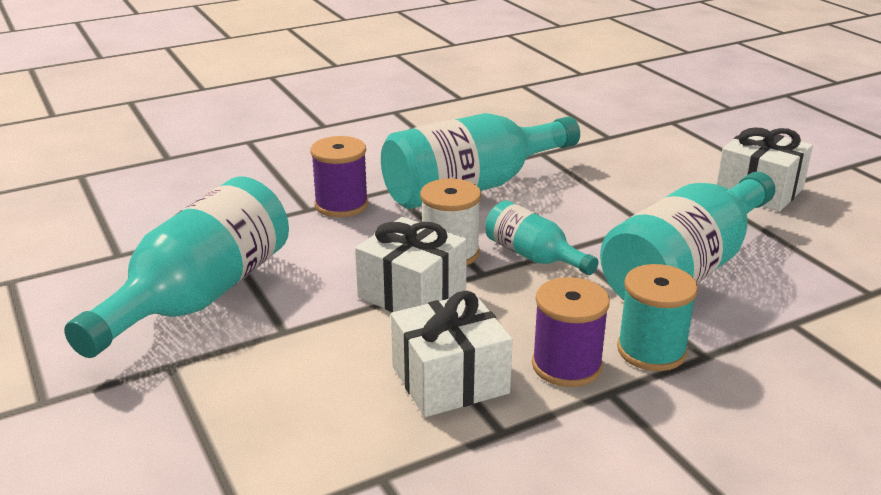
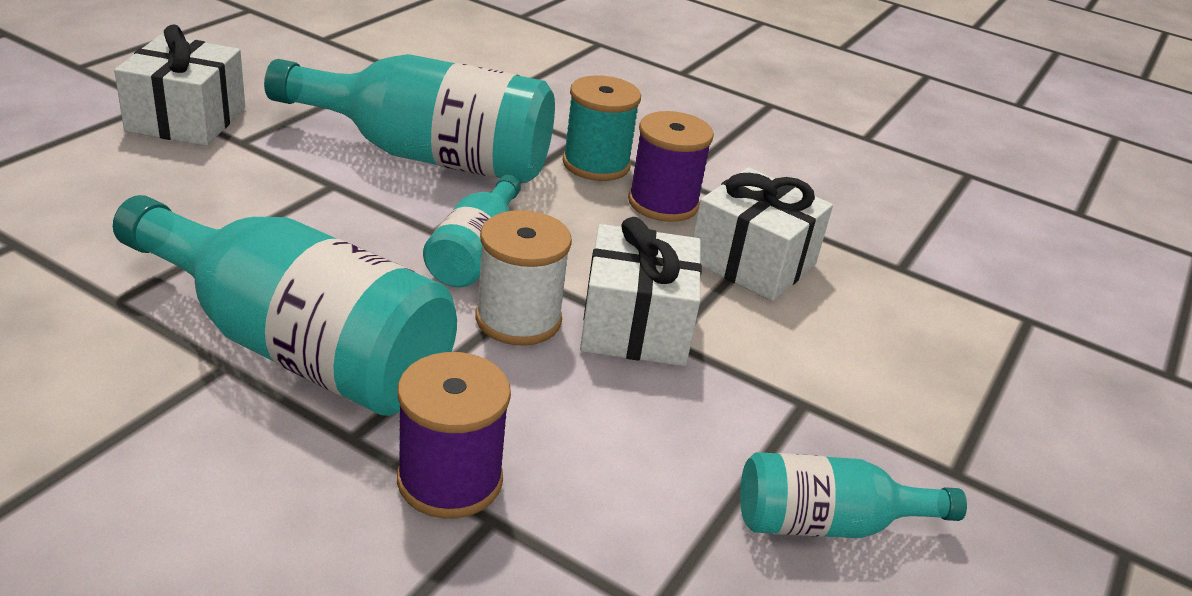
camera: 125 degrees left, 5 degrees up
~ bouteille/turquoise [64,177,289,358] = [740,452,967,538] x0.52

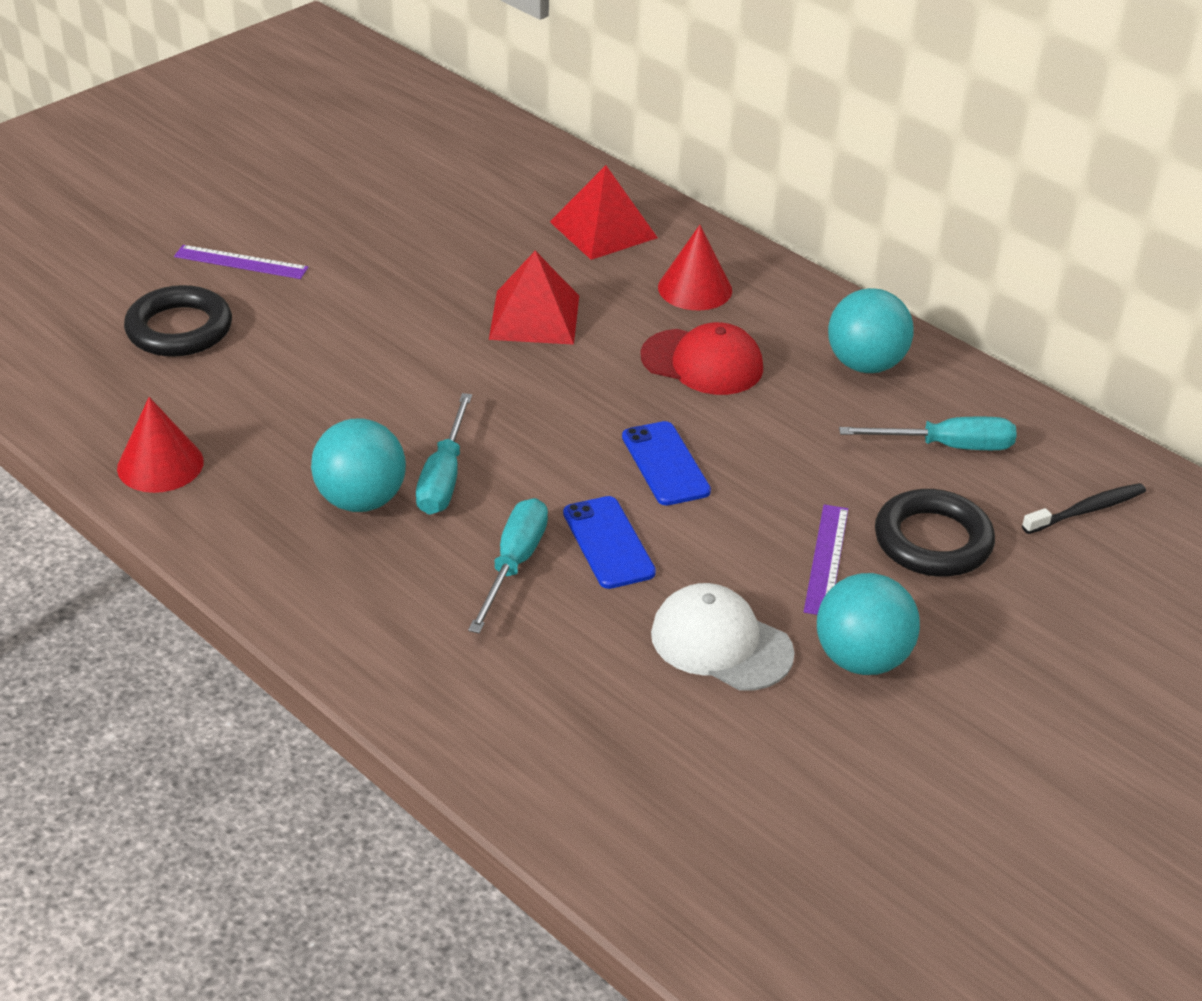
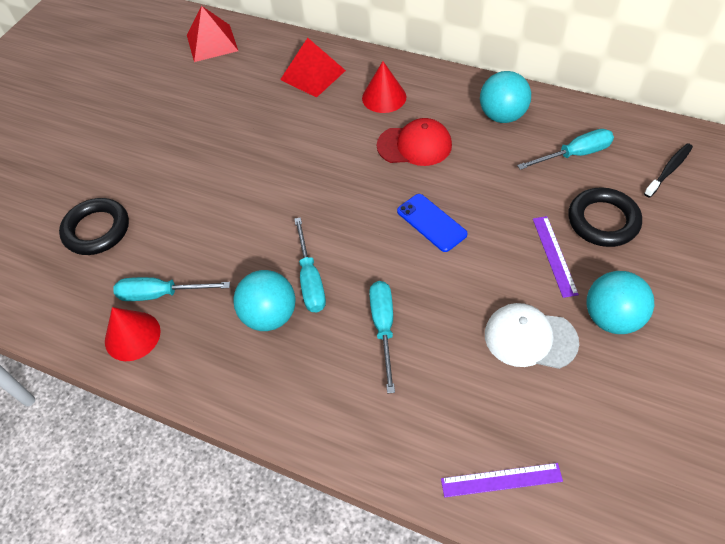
camera: 15 degrees left, 15 degrees up
- téléphone/bleu [563,496,656,589]
+ tournevis/turquoise [114,277,230,301]
~ règle/violet [174,245,309,279] to [441,463,563,498]
~ pyramide/rouge [489,251,579,345] to [187,6,238,62]

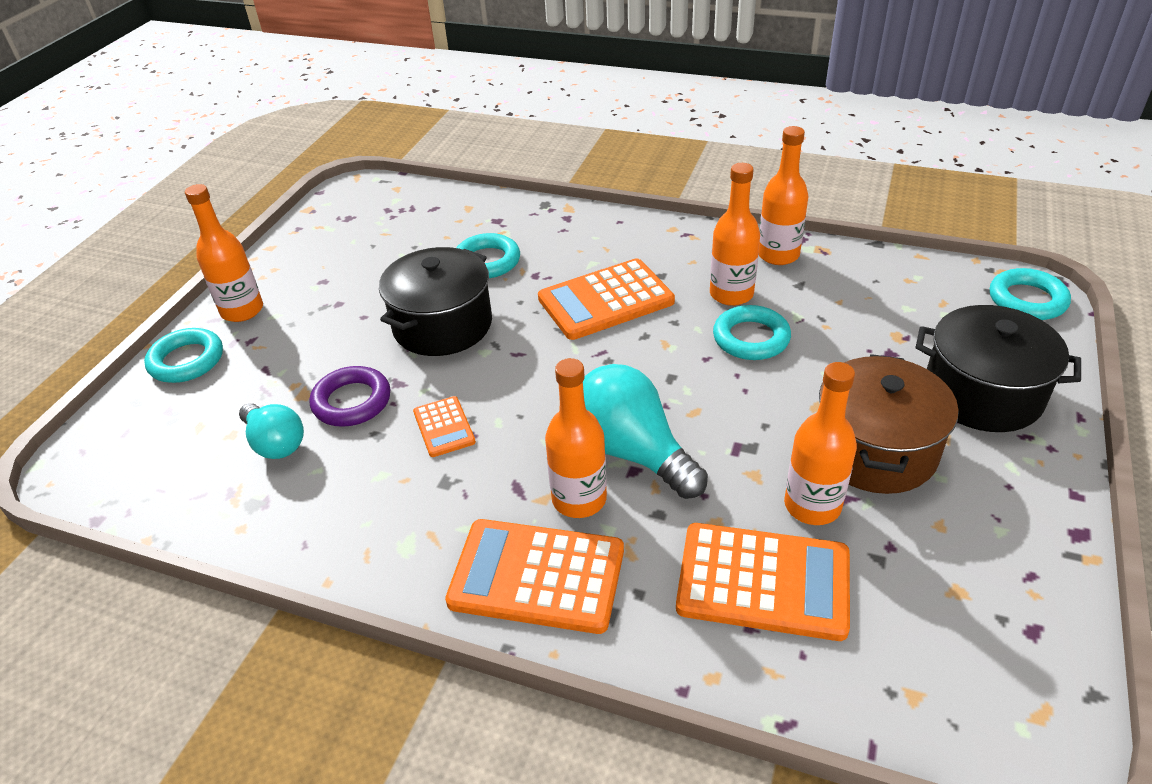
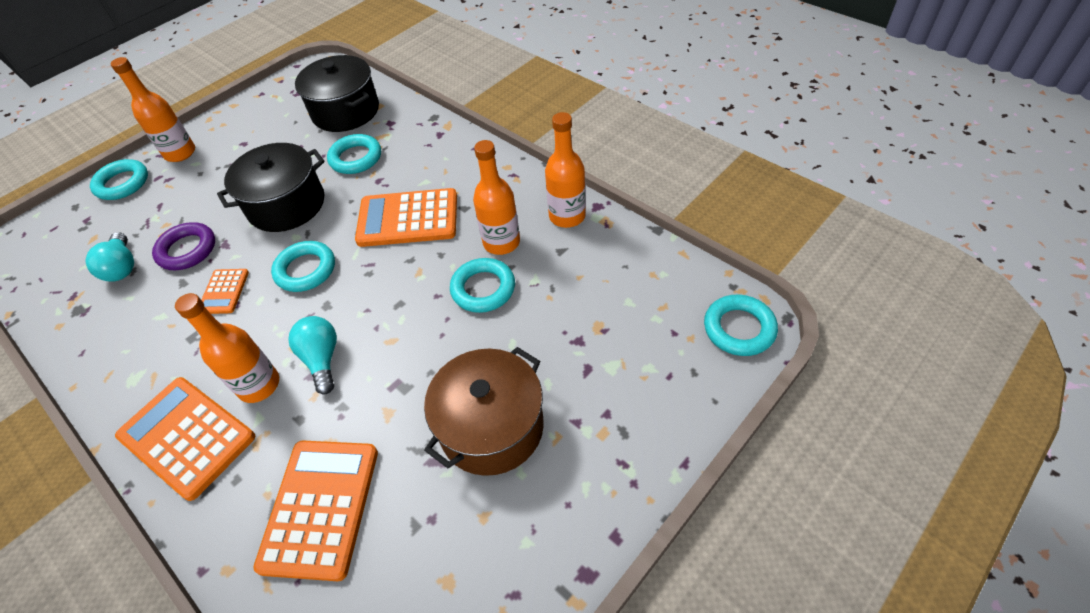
camera: 25 degrees right, 10 degrees up
- bouteille/orange [784,362,857,525]
+ anneau/turquoise [271,241,335,292]
~ marmite/noir [916,305,1081,432] to [295,55,379,132]
~ calculatrice/orange [676,523,850,641] = [253,441,378,581] 120 degrees counterclockwise
~ ampoule/turquoise [583,364,708,499] = [288,316,337,394] x0.62

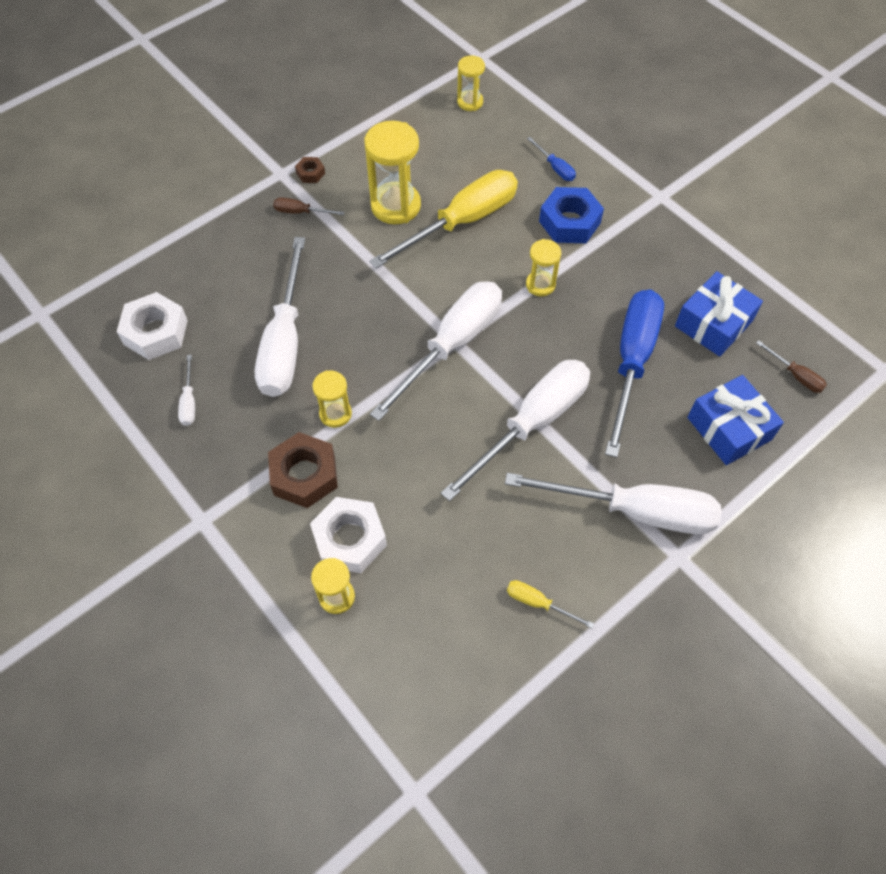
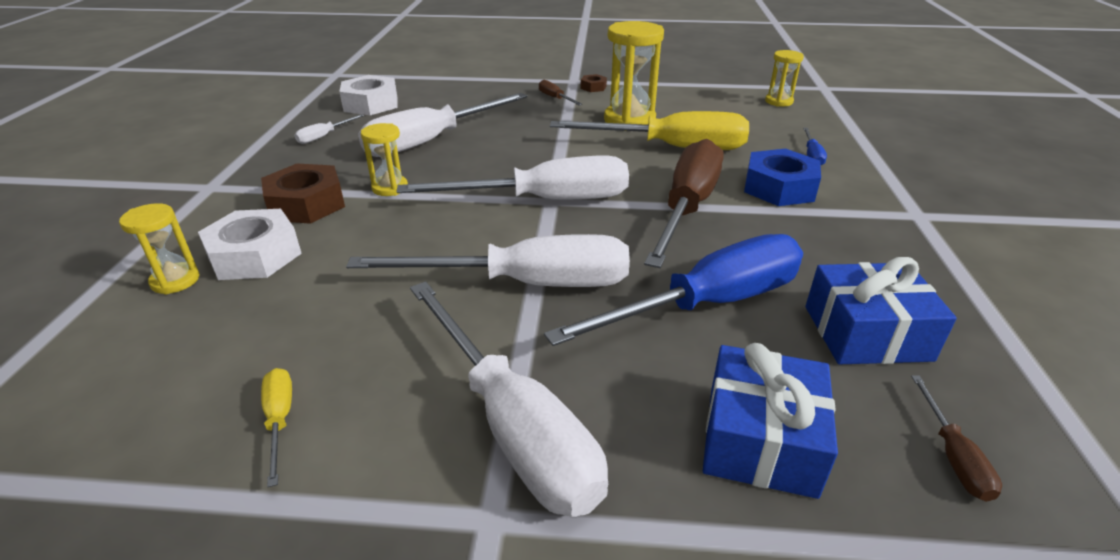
camera: 45 degrees right, 25 degrees down
~ sablier/jaune [526,239,561,296] to tournevis/marron [644,139,724,268]

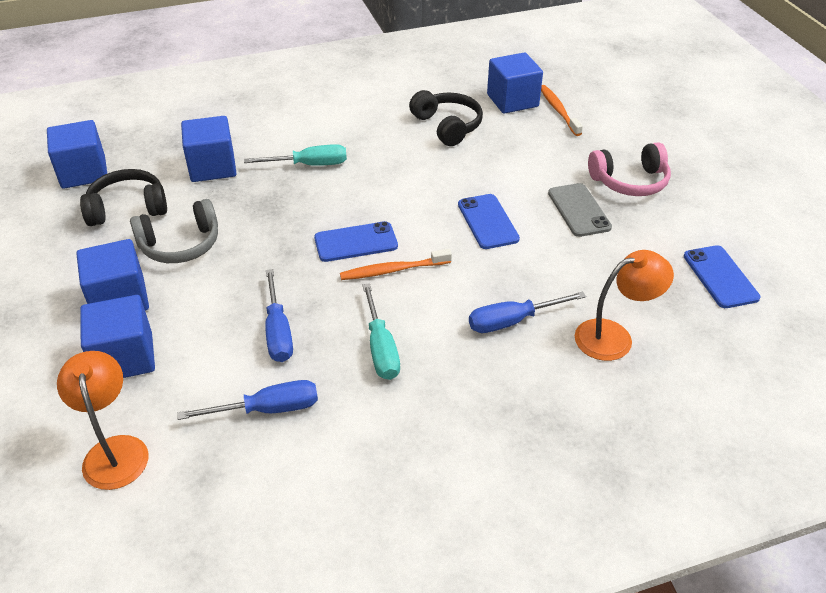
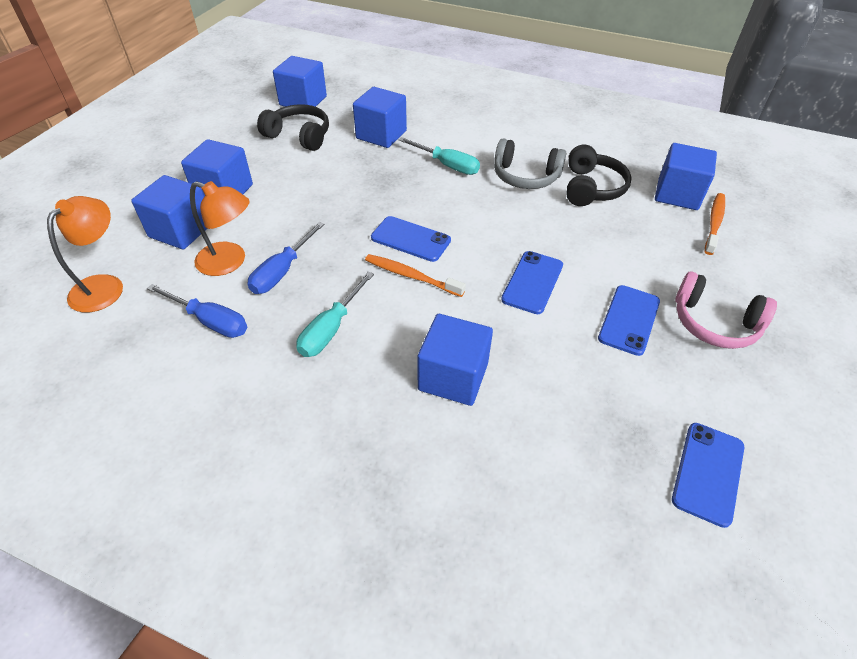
camera: 40 degrees right, 5 degrees up
~ casque audio/gris [130,199,218,263] to [494,138,566,189]
~ lampe/orange [574,250,674,361] to [190,181,250,276]
~ tournevis/bleu [469,292,586,333] to cube/bleu [418,314,493,406]
~ téléphone/gris [548,183,612,237] to téléphone/bleu [598,285,660,356]

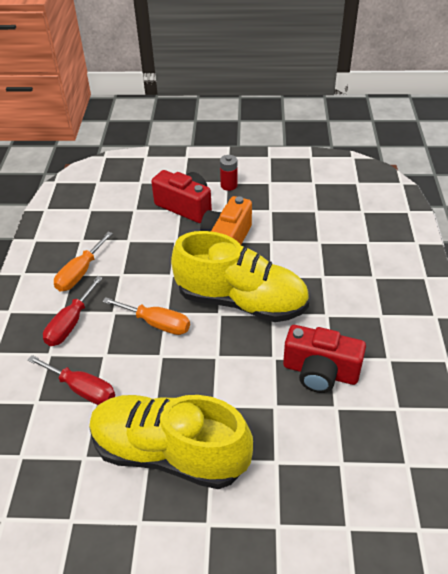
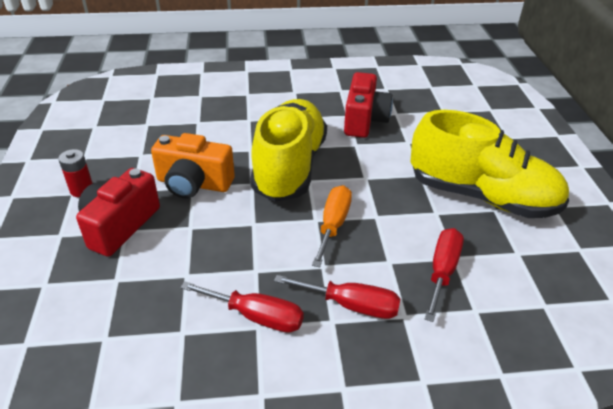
camera: 100 degrees left, 5 degrees down
~ tournevis/orange [54,232,113,291] to tournevis/rouge [180,281,304,333]
~ chaussure/jaune [89,395,253,489] = [410,110,569,218] 75 degrees counterclockwise

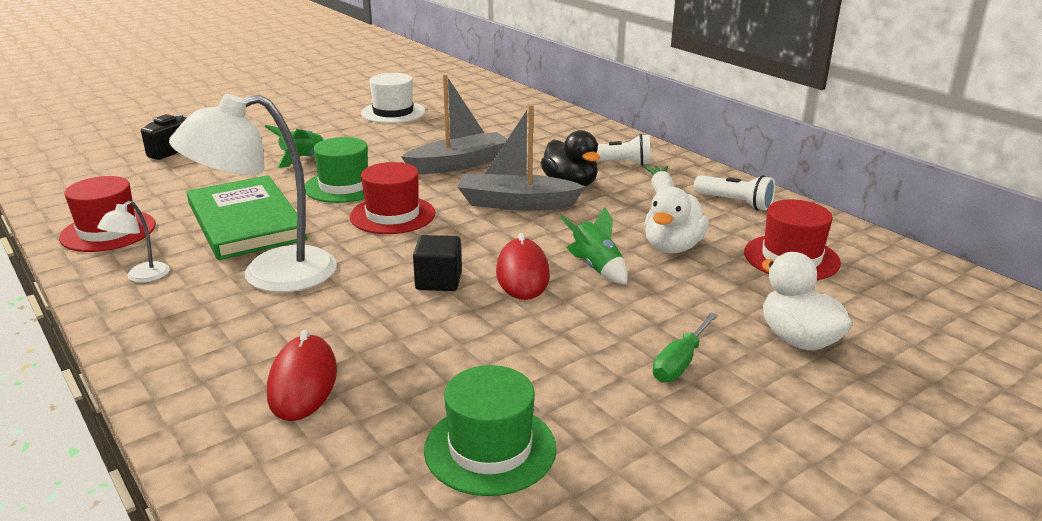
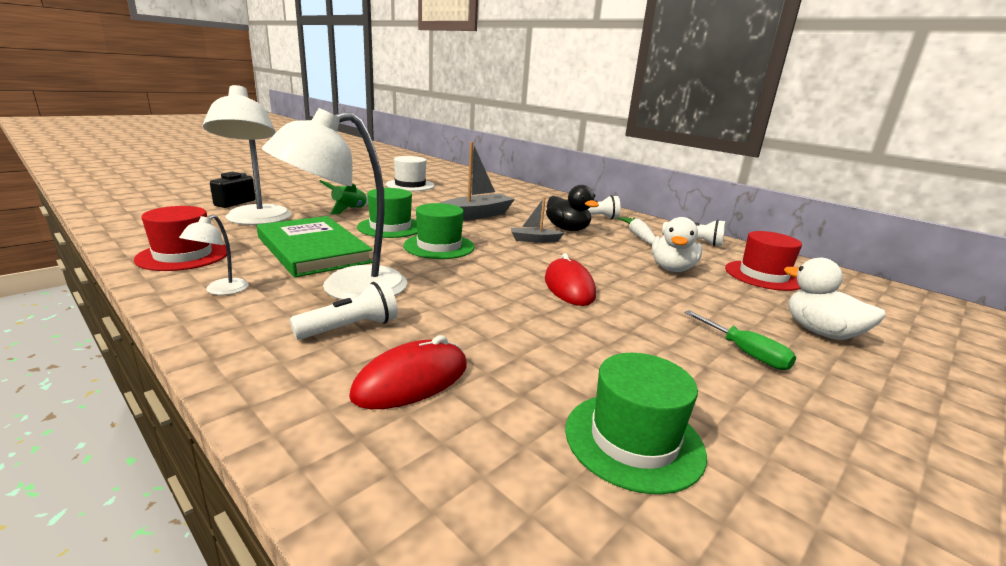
camera: 10 degrees left, 5 degrees down
- cube/noir [413,235,462,291]
- fusée/vert [560,207,628,284]
+ lampe/blanc [203,85,292,225]
+ lampe de poche/blanc [290,281,398,340]
~ chapeau/rouge [350,162,435,234] to chapeau/vert [404,203,475,259]
~ souris/rouge [267,330,337,421] = [349,335,467,409] 60 degrees clockwise
~ tournevis/vert [653,312,718,383] = [684,310,796,370] 60 degrees counterclockwise
~ bateau/gris [458,104,586,211] = [511,197,564,243] x0.54

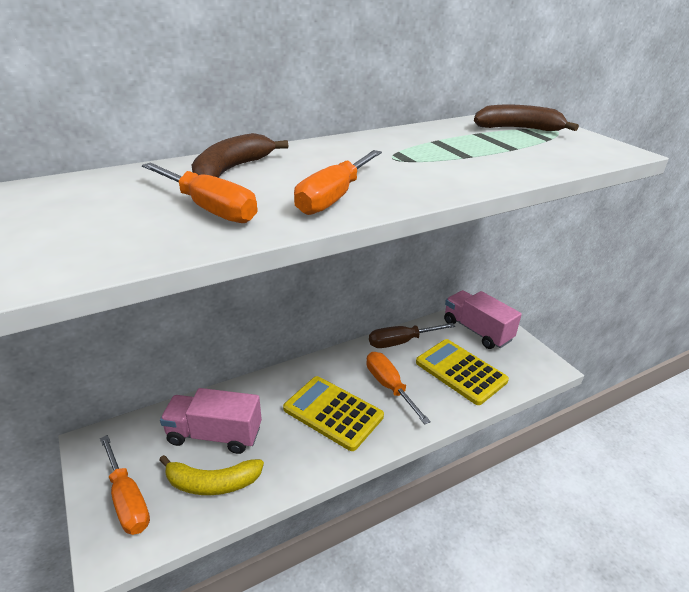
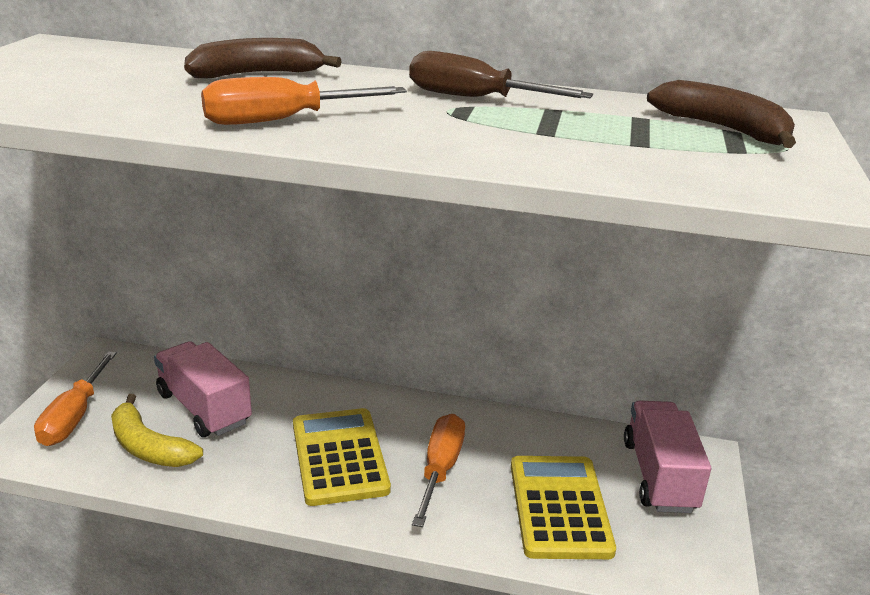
camera: 40 degrees right, 5 degrees down
- tournevis/orange [142,163,258,223]
~ tournevis/marron [369,323,455,348] to [409,51,593,98]

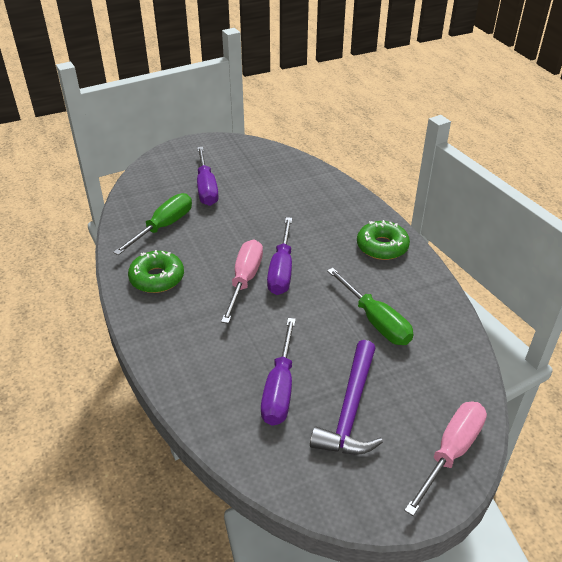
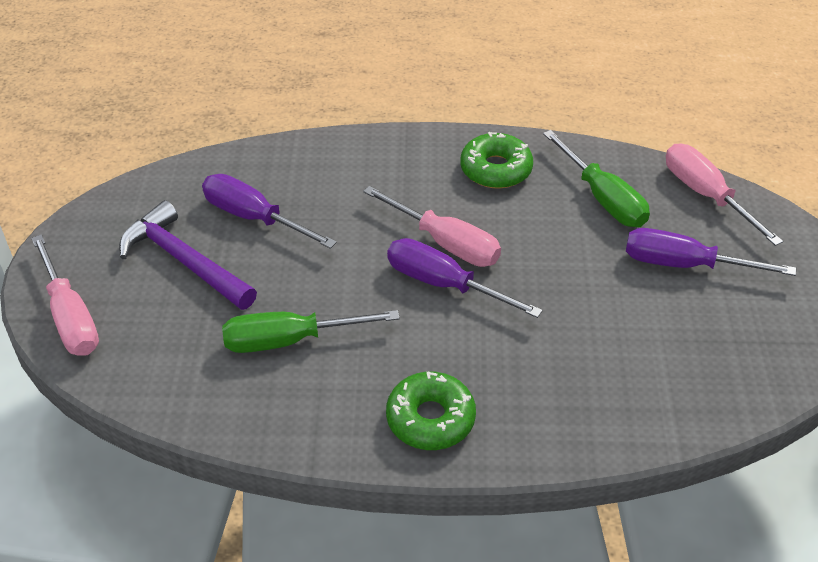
camera: 115 degrees right, 5 degrees up
+ tournevis/rose [666,144,783,246]

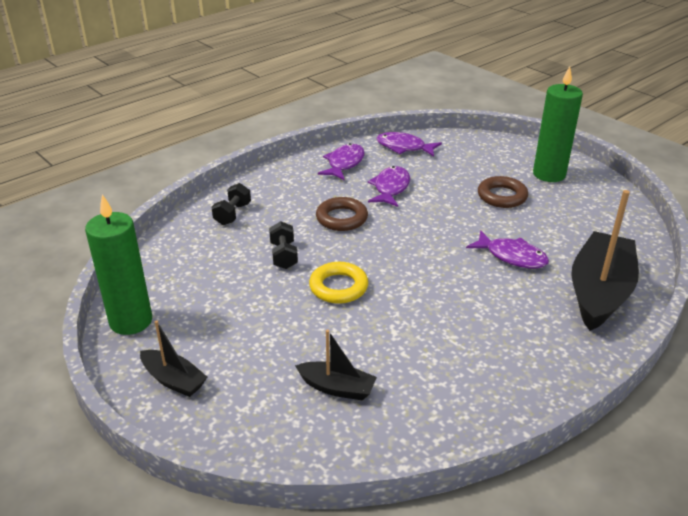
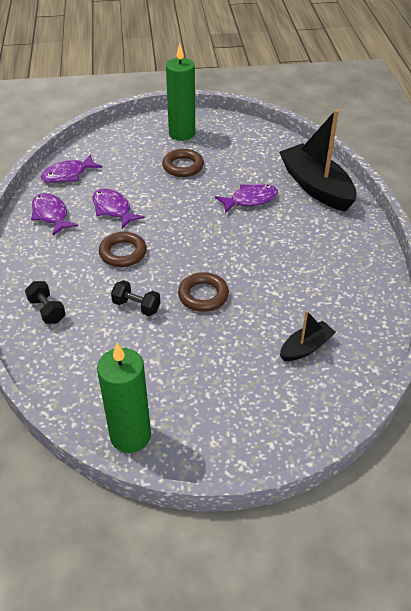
camera: 55 degrees left, 10 degrees up
- bateau/noir [140,320,207,397]
~ anneau/jaune [309,262,368,304] to anneau/marron [178,272,229,312]

